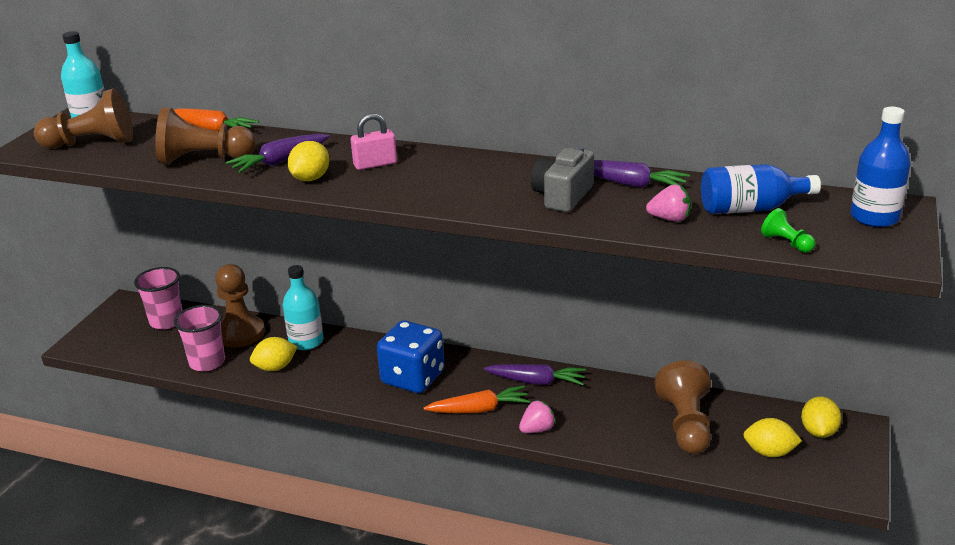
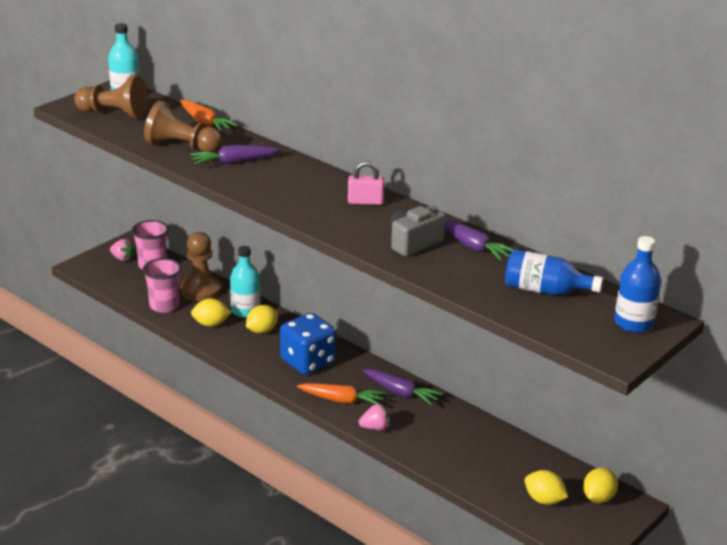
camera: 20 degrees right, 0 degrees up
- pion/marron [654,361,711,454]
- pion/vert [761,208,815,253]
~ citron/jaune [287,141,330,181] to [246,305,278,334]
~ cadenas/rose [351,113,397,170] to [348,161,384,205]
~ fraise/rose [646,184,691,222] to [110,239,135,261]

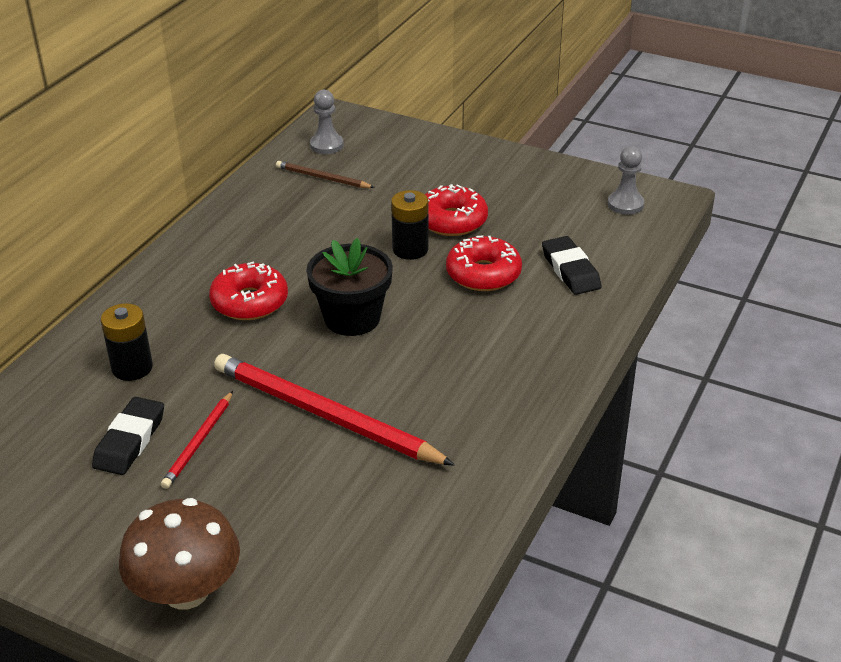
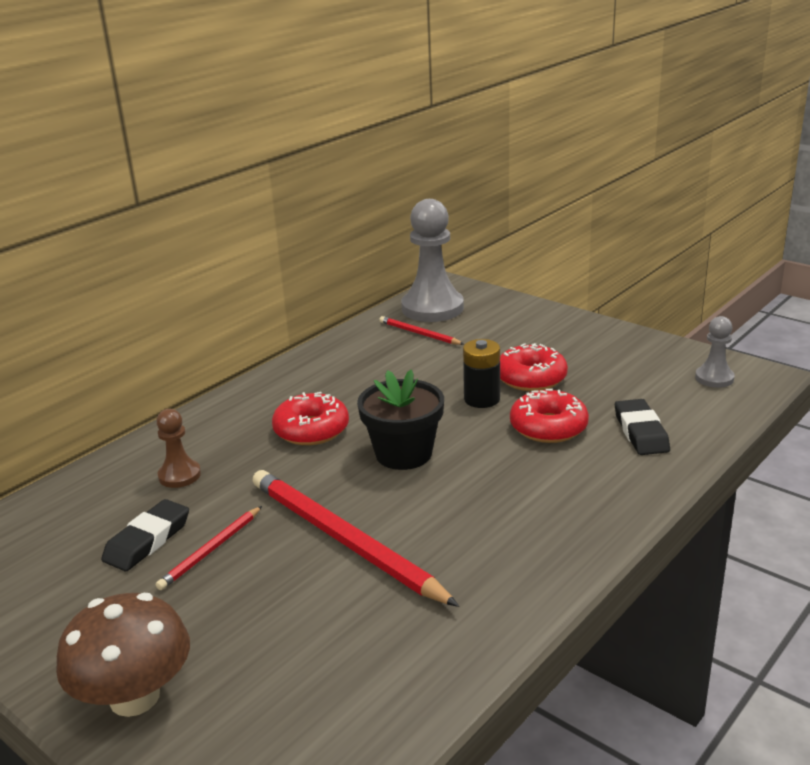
camera: 15 degrees right, 10 degrees down
~ pile/noir [101,303,153,381] to pion/marron [156,409,201,488]
~ crayon/marron [276,161,375,188] to crayon/rouge [379,316,464,345]
~ pion/gris [310,90,344,154] = [401,199,464,322] x1.97

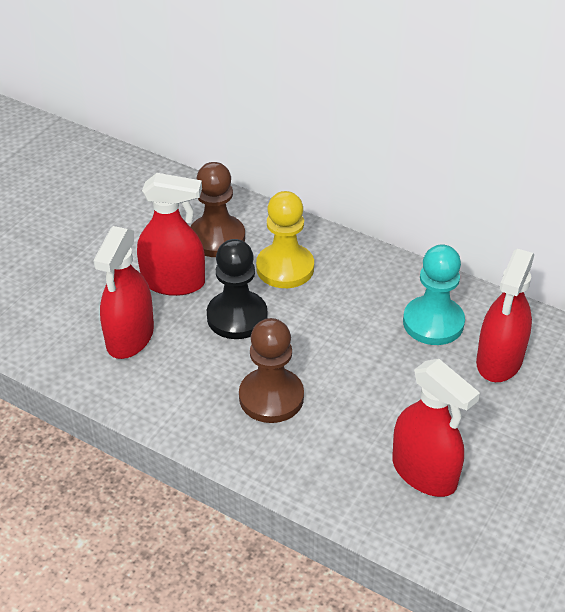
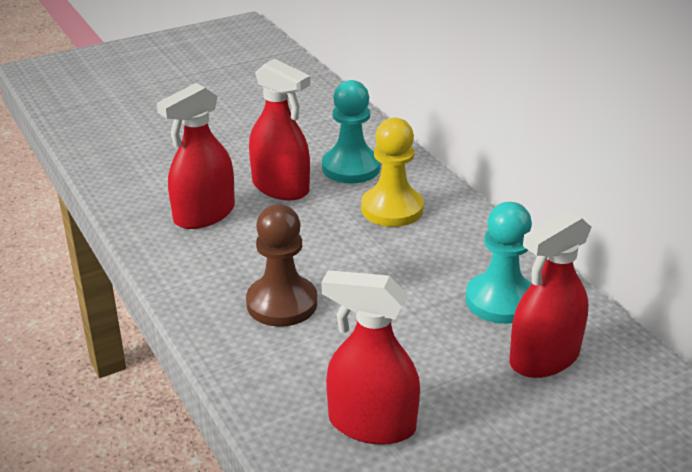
camera: 30 degrees right, 10 degrees down
- pion/noir [207,239,267,339]
~ pion/marron [190,162,245,257] to pion/turquoise [322,80,380,184]
~ vaporisateur/rouge [392,359,480,497] = [322,270,420,445] 120 degrees clockwise

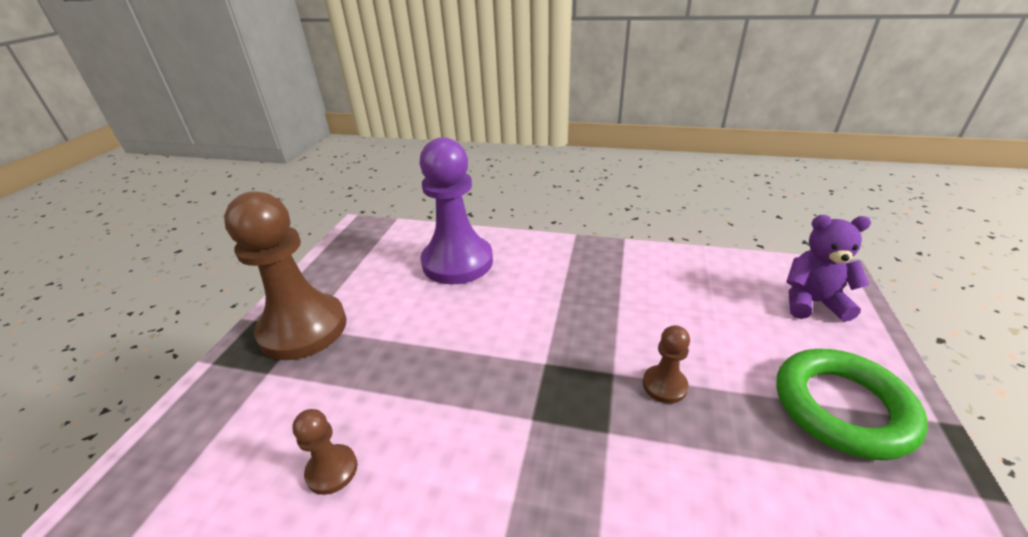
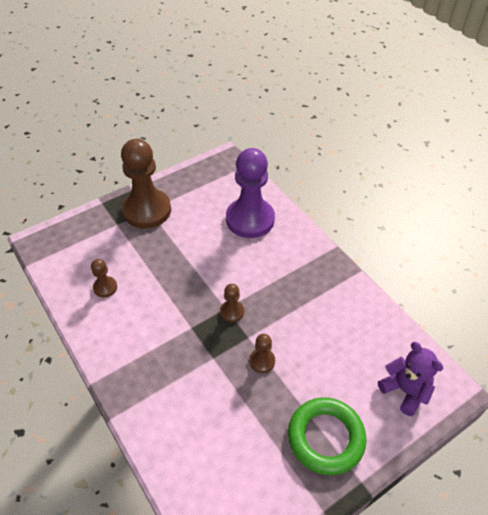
camera: 40 degrees right, 15 degrees up
+ pion/marron [220,284,244,322]

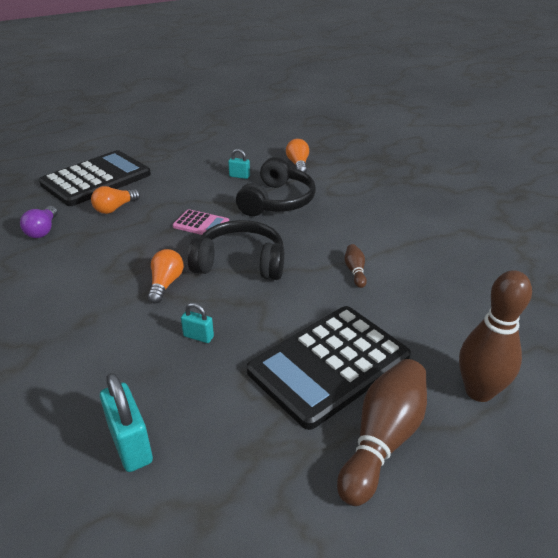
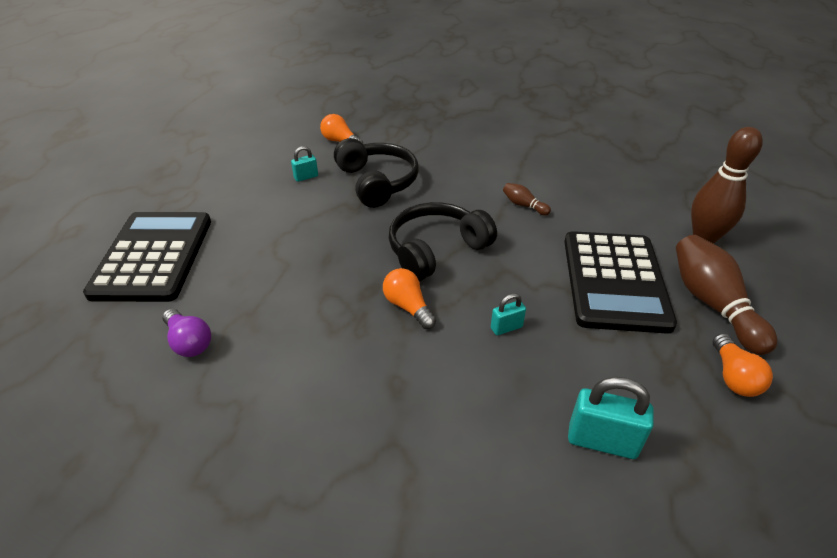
camera: 45 degrees left, 5 degrees up
- calculatrice/rose [173,209,229,235]
~ ampoule/orange [91,186,140,214] to [713,333,773,397]

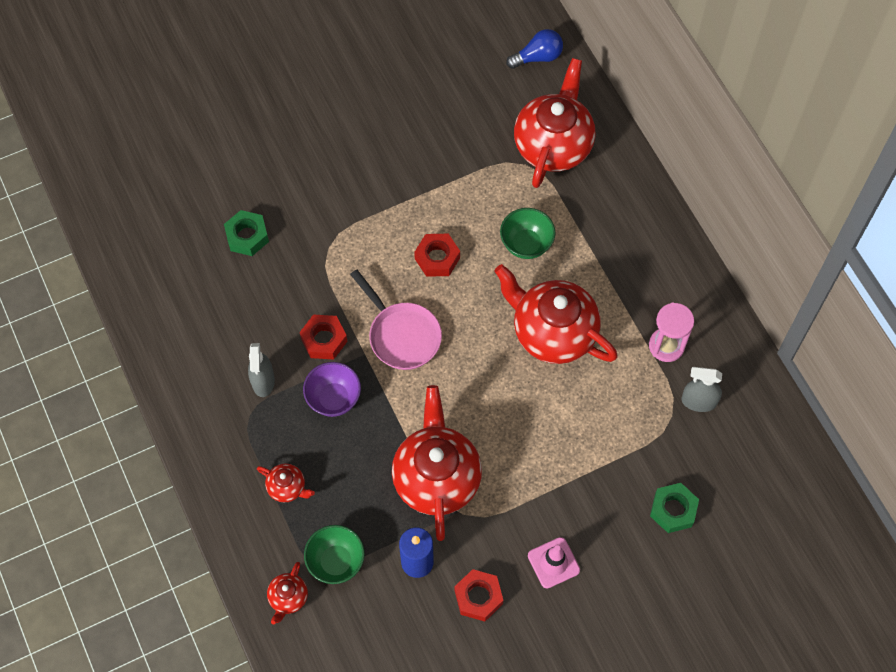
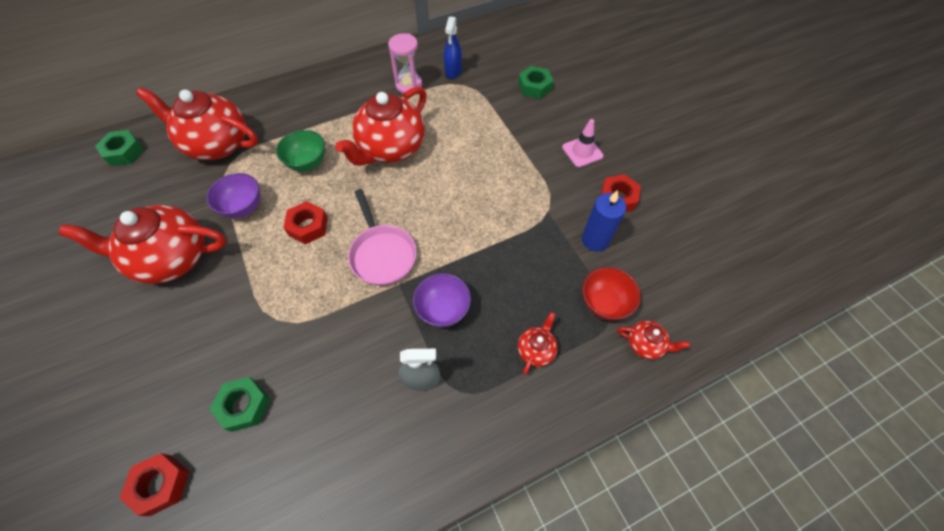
camera: 90 degrees left, 5 degrees down
+ bol/violet [207,173,260,218]
~ écrou/rouge [300,315,347,360] to [119,453,189,516]
~ théière/rouge [392,385,482,541] to [59,205,226,284]
~ ampoule/bleu [506,29,563,69] to écrou/vert [95,130,144,166]
~ bol/vert [304,525,365,584] to bol/rouge [582,267,641,320]
~ vaporisateur/gris [681,367,722,412] to vaporisateur/bleu [444,17,462,79]
~ poêle/rose [350,269,442,370] = [348,189,417,286] 105 degrees clockwise

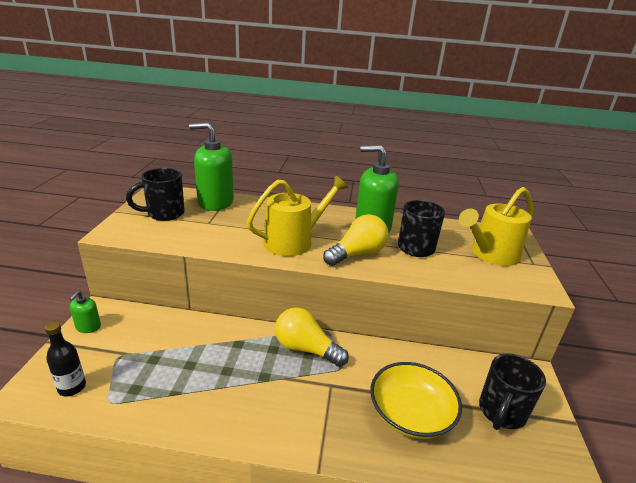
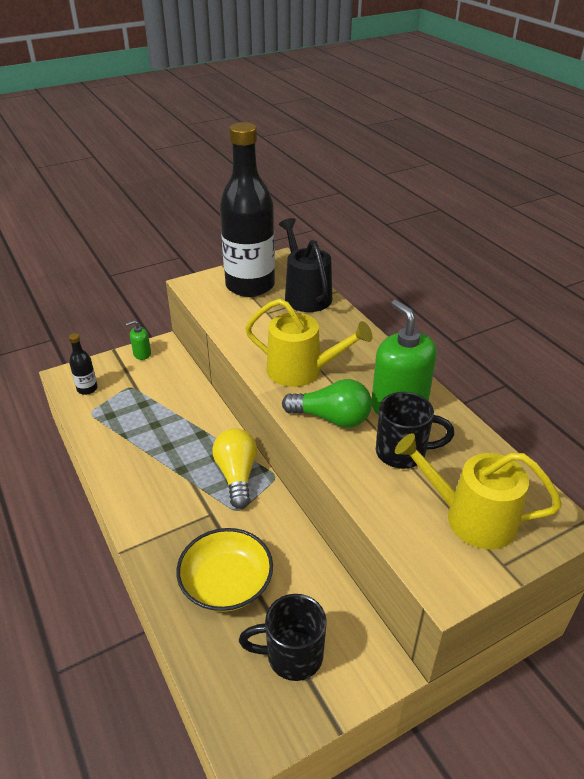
camera: 55 degrees right, 10 degrees up
~ tasse/noir [126,168,185,221] to bouteille/noir [220,122,275,297]
~ distributeur de savon/vert [189,122,234,211] to arrosoir/noir [279,218,332,312]
~ ampoule/jaune [323,214,389,266] to ampoule/vert [282,379,372,428]

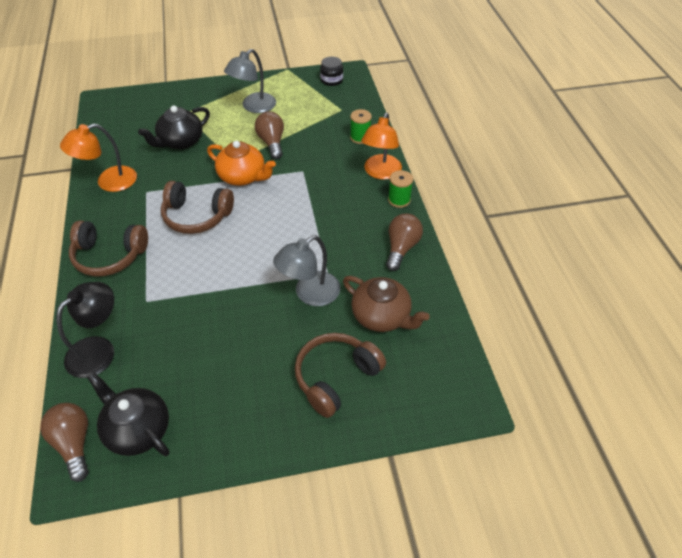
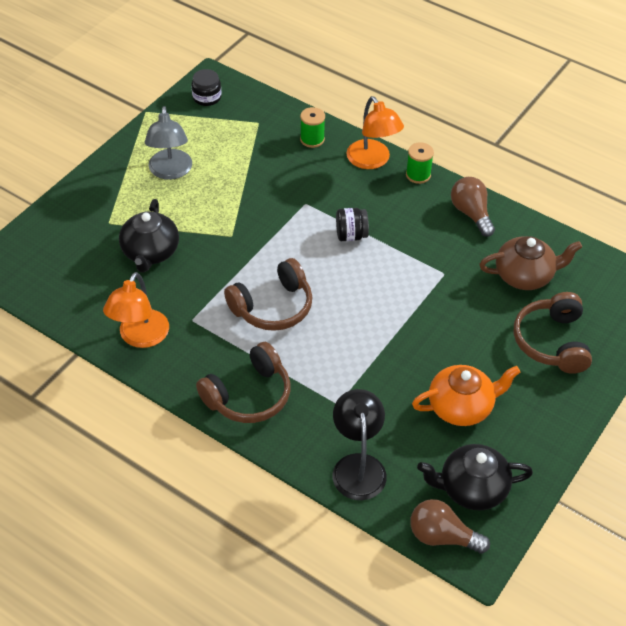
camera: 45 degrees left, 0 degrees up
- ampoule/marron [255,111,284,159]
- lampe/gris [273,235,340,306]
+ bocal/noir [336,208,369,241]
~ théière/orange [207,141,276,186] to [412,365,520,426]

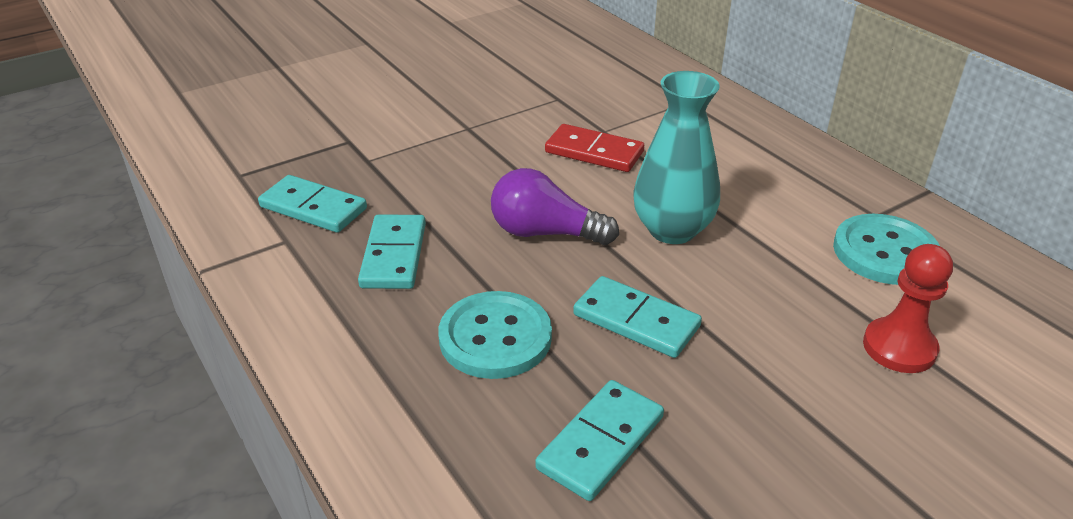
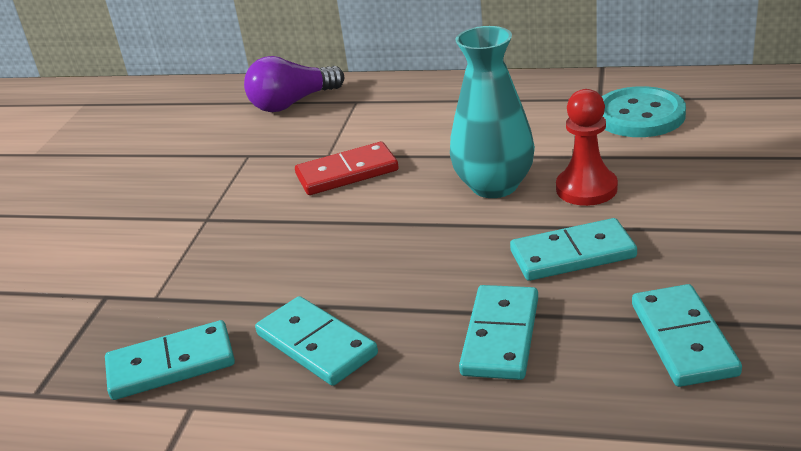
camera: 40 degrees left, 5 degrees down
~ ampoule/violet [491,168,619,245] to [244,56,344,112]
~ pion/rouge [863,244,953,373] to [556,89,618,206]
~ bouton/turquoise [438,291,552,379] to domino/turquoise [459,285,538,380]

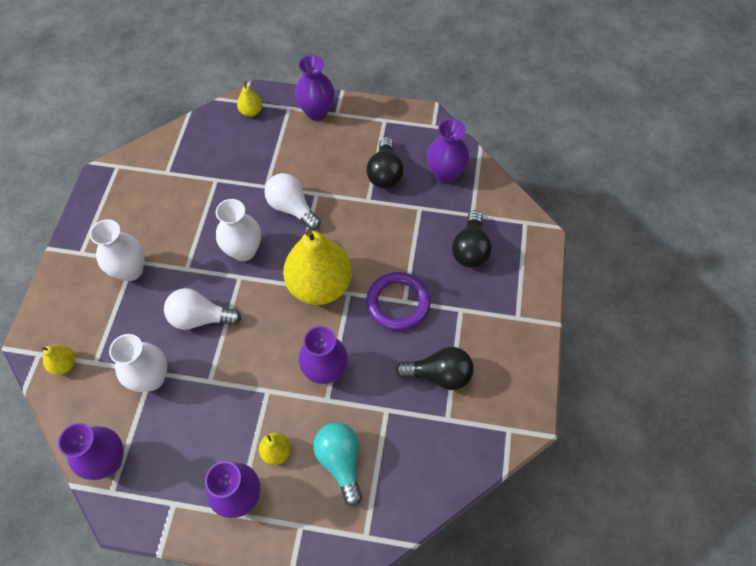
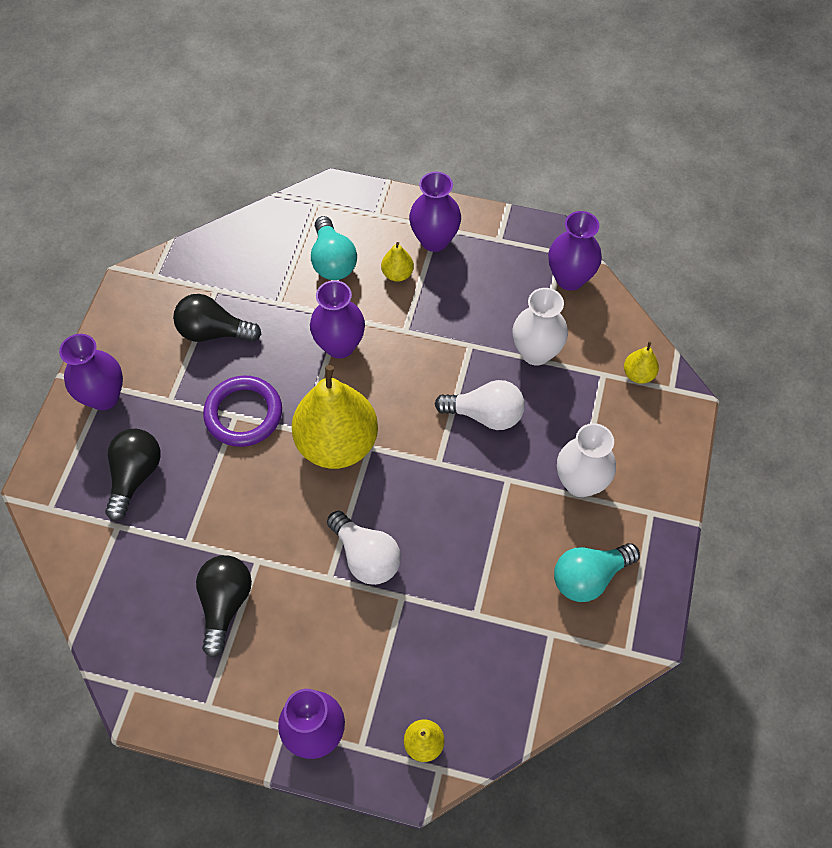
camera: 175 degrees left, 0 degrees up
- vase/blanc [216,199,261,261]
+ ampoule/turquoise [554,543,640,602]
~ vase/violet [427,119,469,183] to [59,334,123,410]

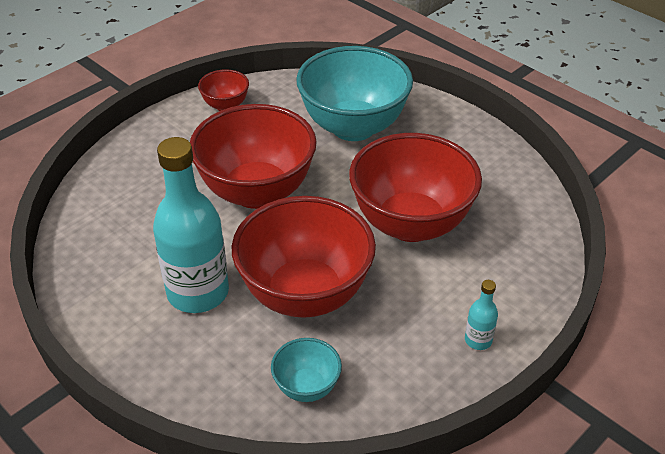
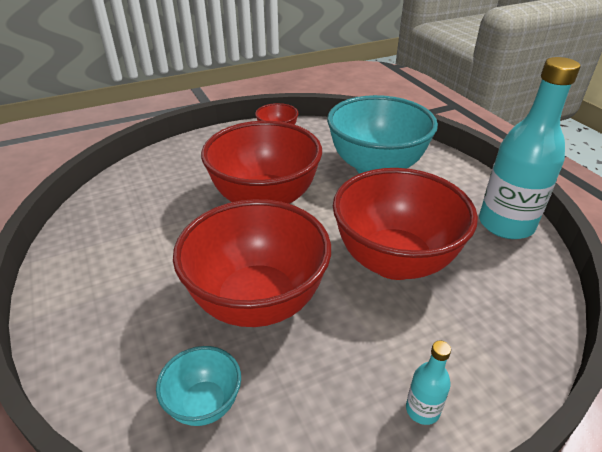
camera: 20 degrees right, 5 degrees down
~ bouteille/turquoise [153,137,229,313] to [479,57,581,239]

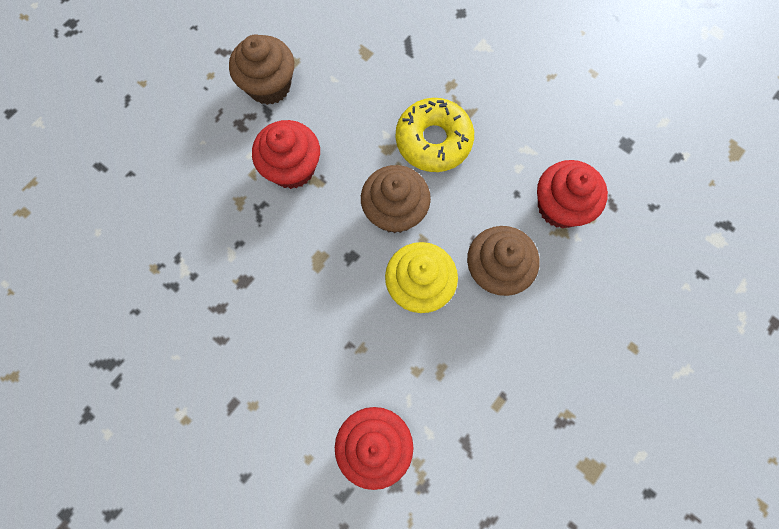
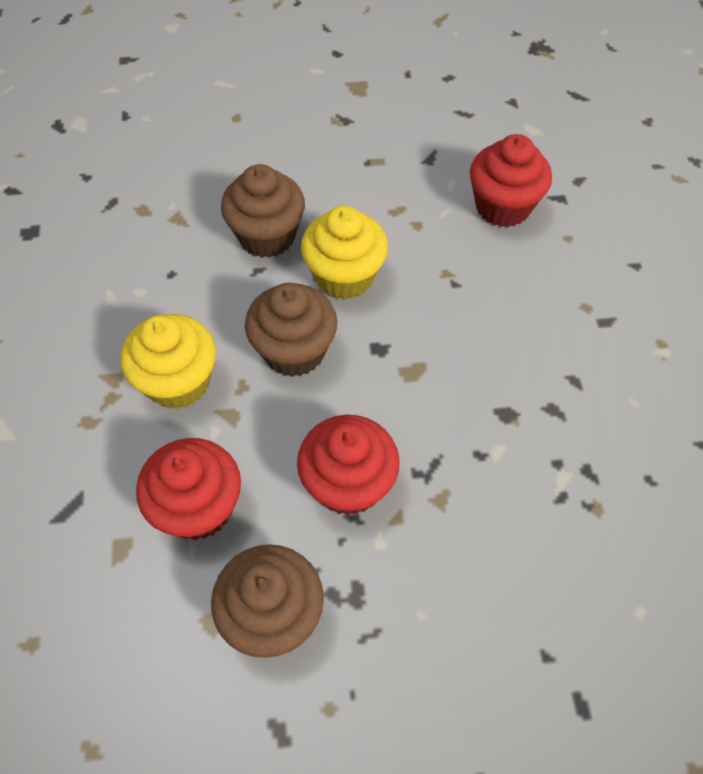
camera: 135 degrees left, 15 degrees down
~ muffin/rouge [537,160,608,228] to [136,438,241,540]
~ beignet/jaune [396,98,474,172] to muffin/jaune [120,314,216,409]

